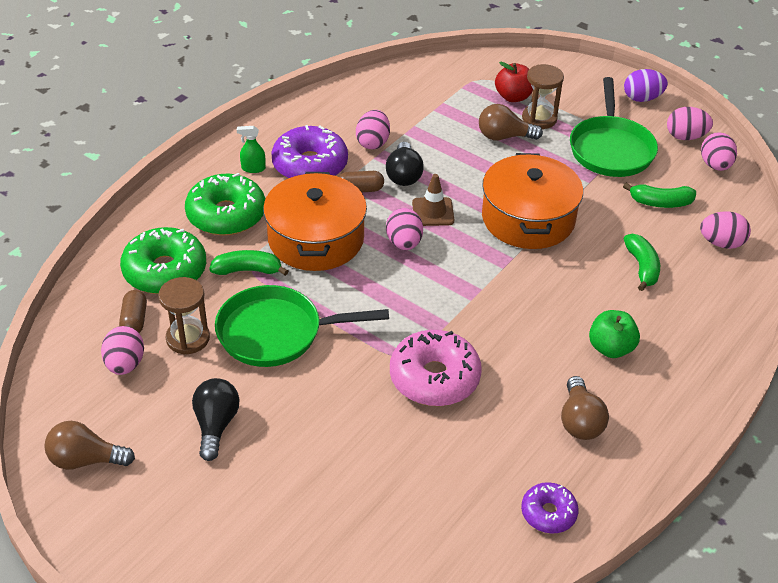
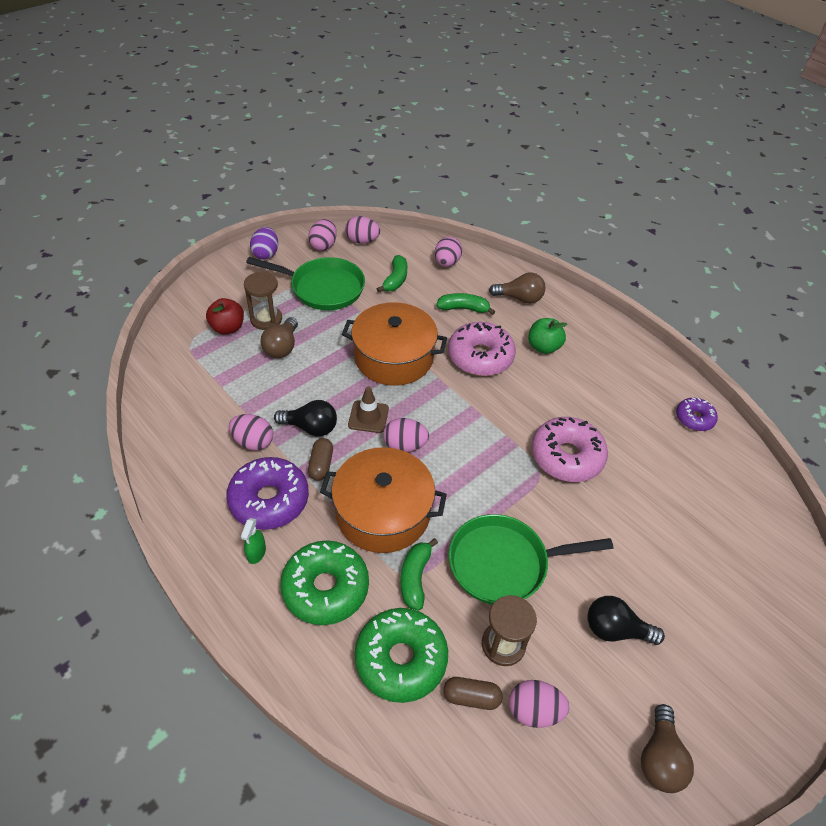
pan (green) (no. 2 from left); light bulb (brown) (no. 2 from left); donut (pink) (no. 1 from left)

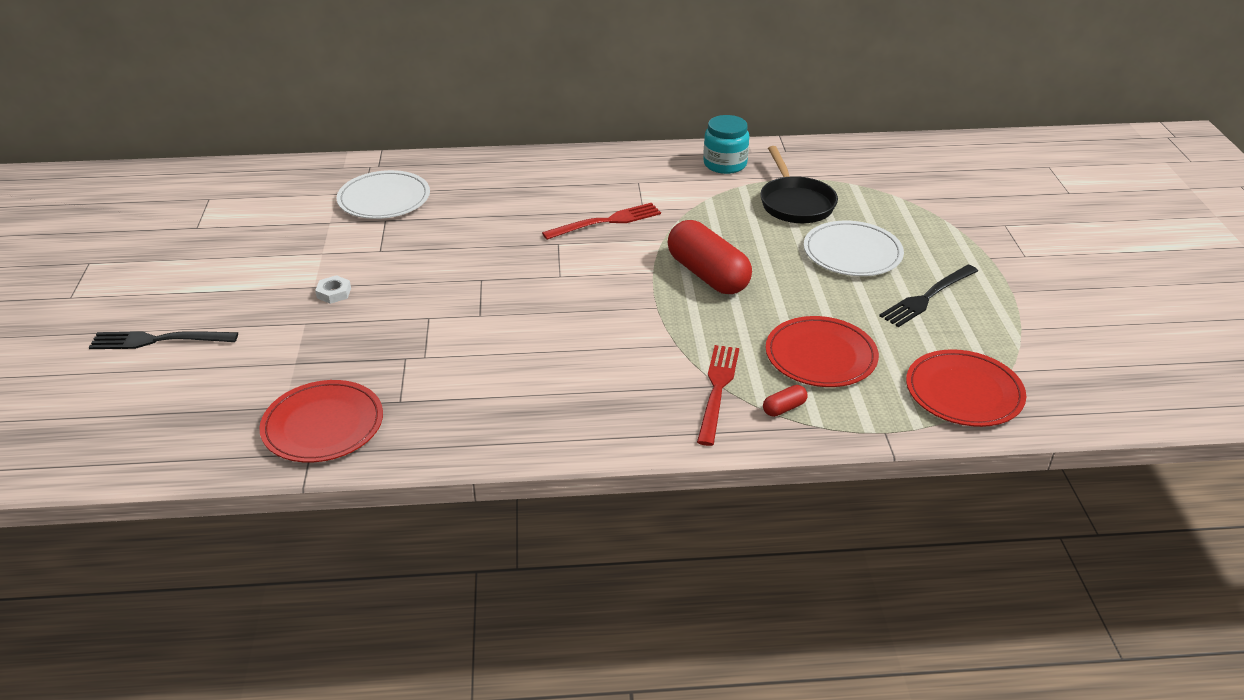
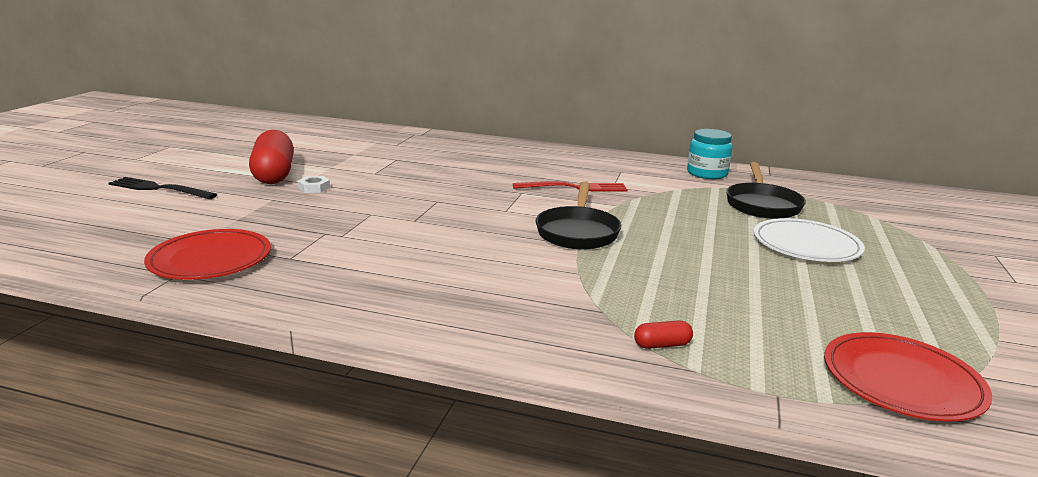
plate (white) (no. 1 from left in the first image); capsule (red) (no. 1 from left); fork (black) (no. 2 from left in the first image); plate (red) (no. 2 from left in the first image); fork (red) (no. 2 from left in the first image); pan (black) (no. 1 from left)

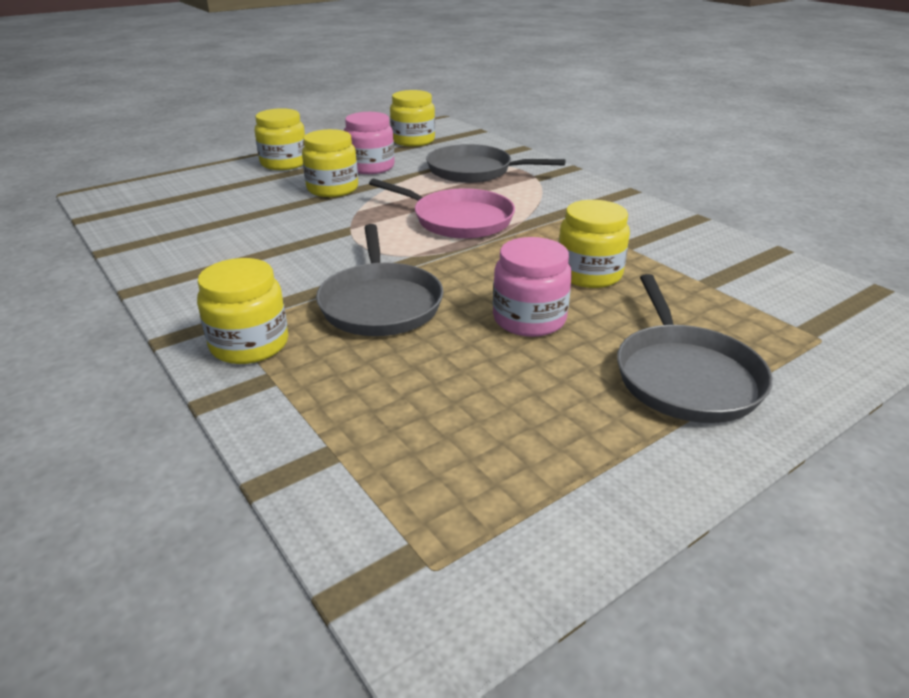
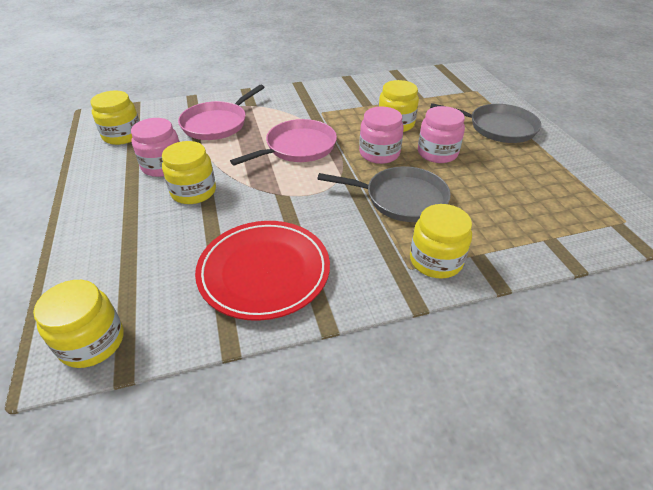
jar (yellow) (no. 1 from left); pan (pink) (no. 1 from left); jar (pink) (no. 2 from left); plate (red)

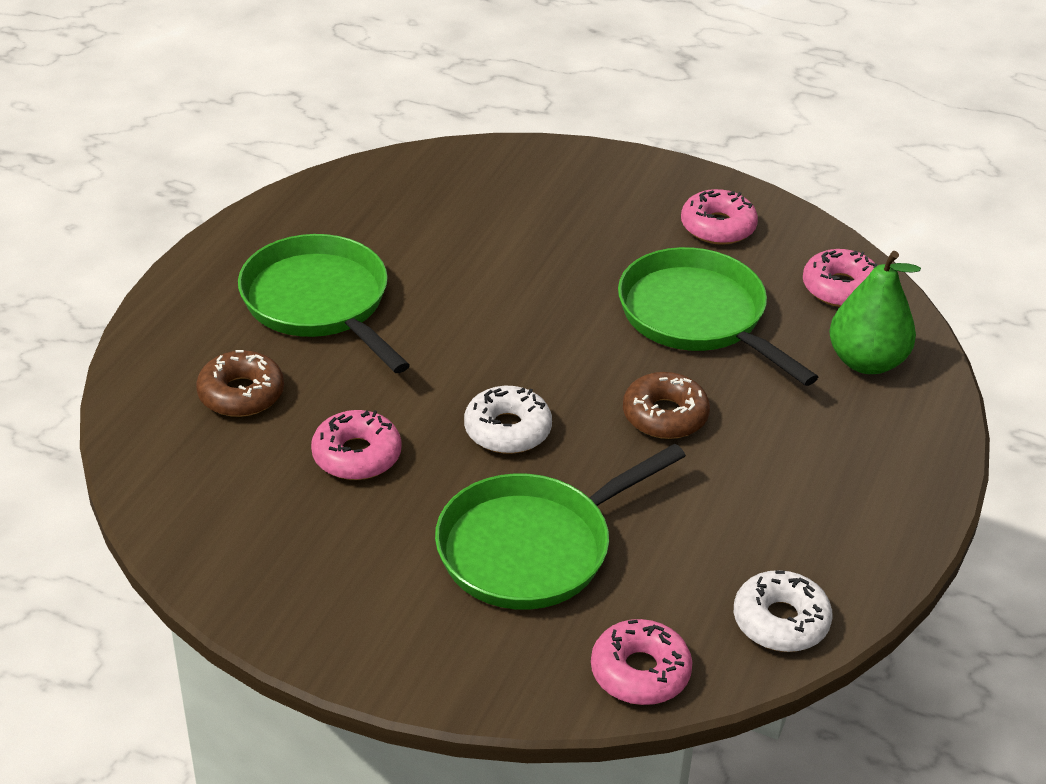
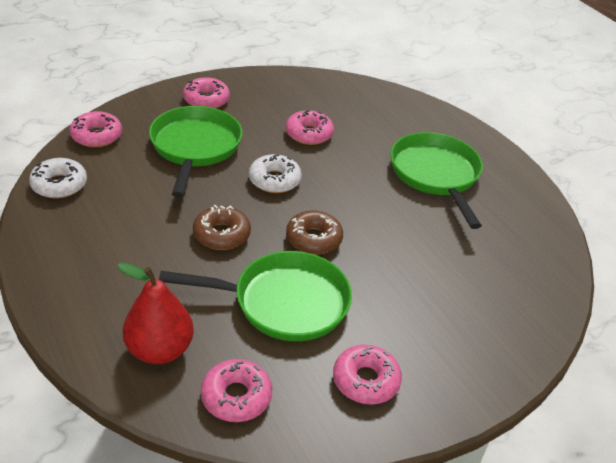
pan (green) (no. 3 from left); pear (red); donut (brown) (no. 2 from left); donut (pink) (no. 2 from left)

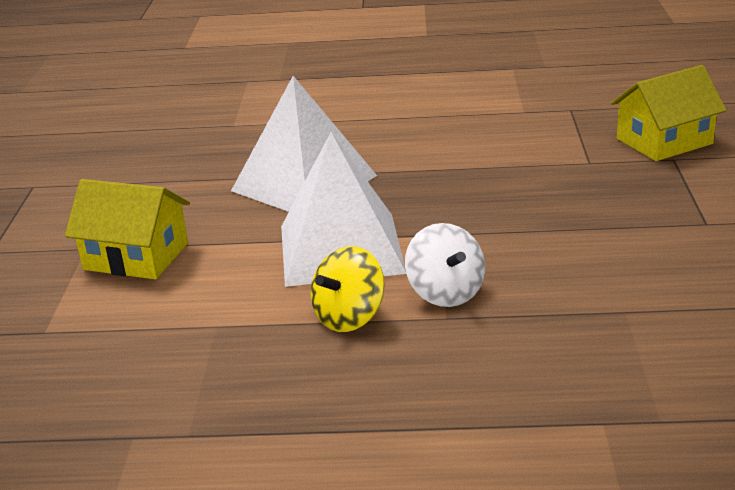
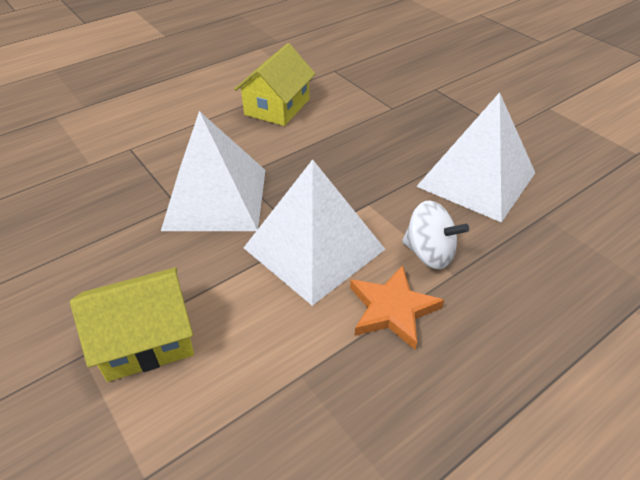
house (yellow) (no. 2 from left); star (orange); pyramid (white) (no. 3 from left)

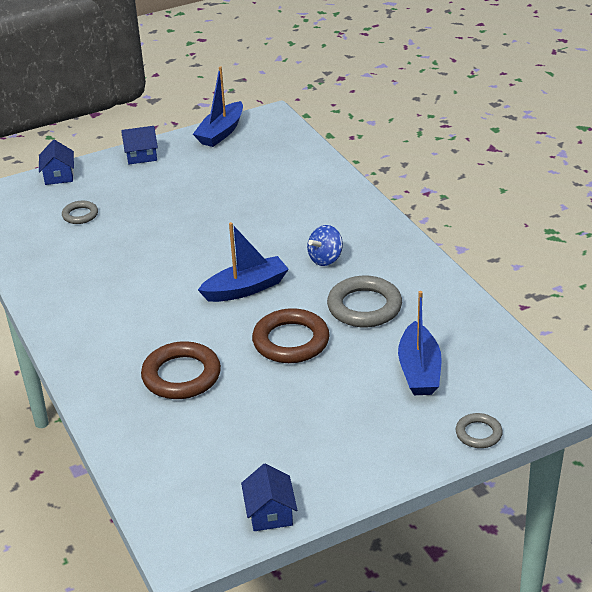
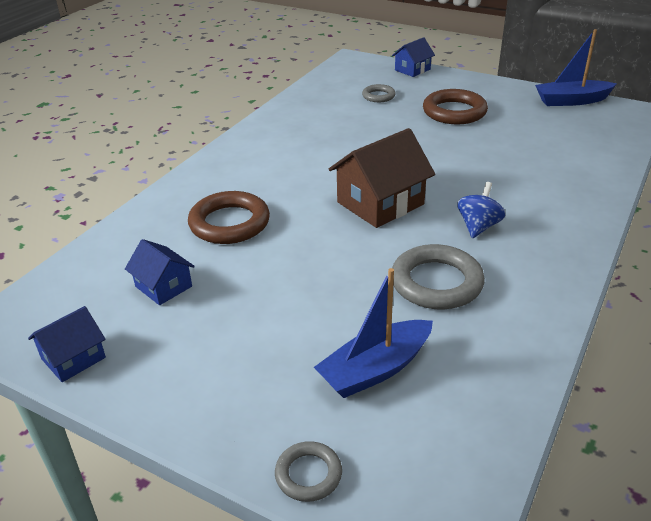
house (blue) (no. 2 from left); house (brown); spinning top (blue); ring (brown) (no. 2 from left)

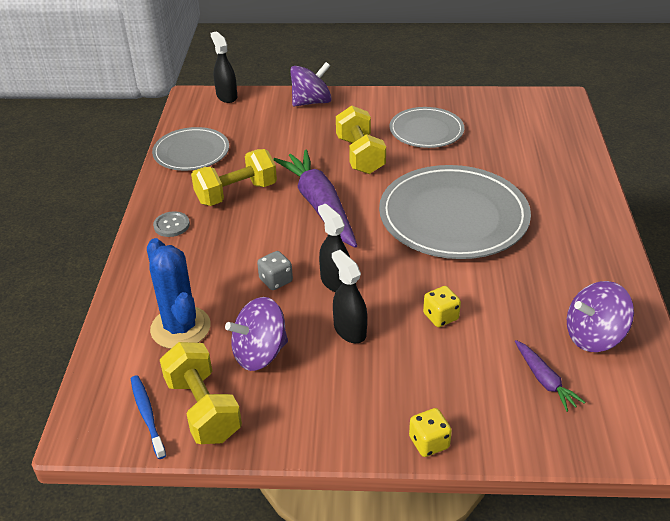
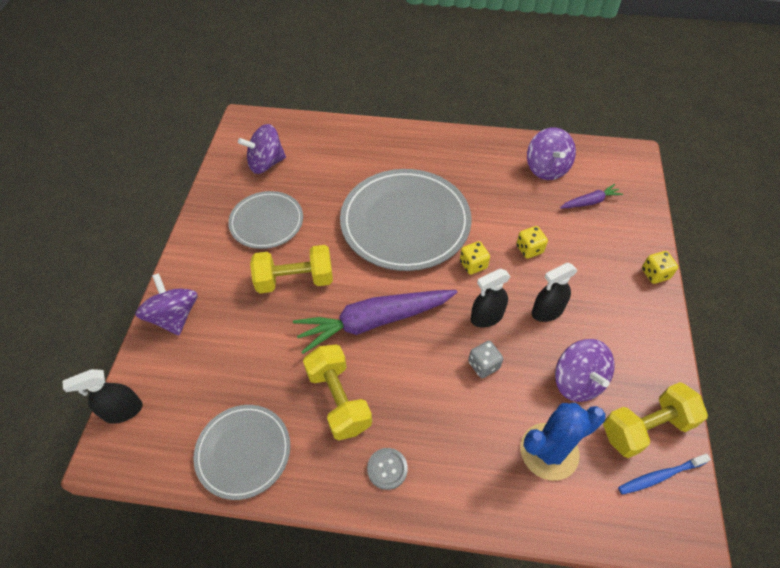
spinning top (purple) (no. 2 from left); dice (yellow) (no. 1 from left)

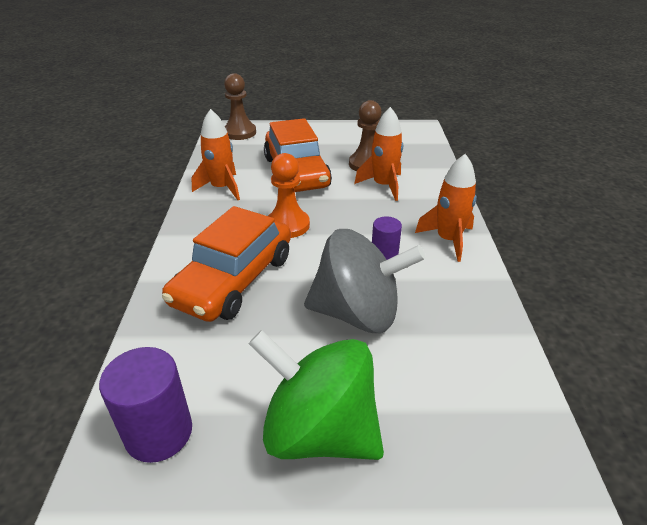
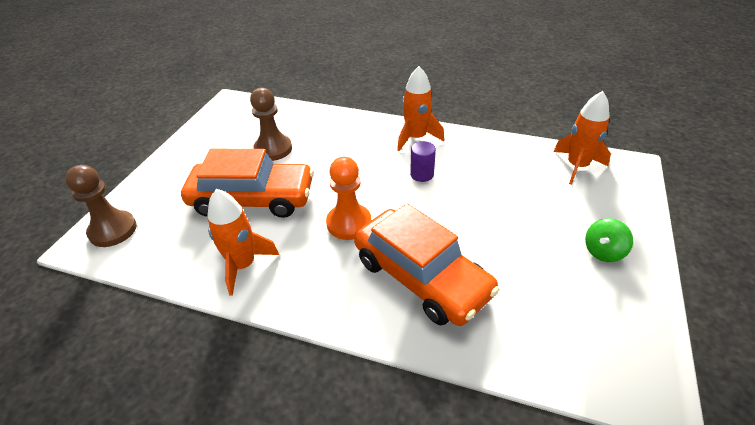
rocket (orange) (no. 3 from left); spinning top (grey); spinning top (green); cylinder (purple) (no. 1 from left in the first image)

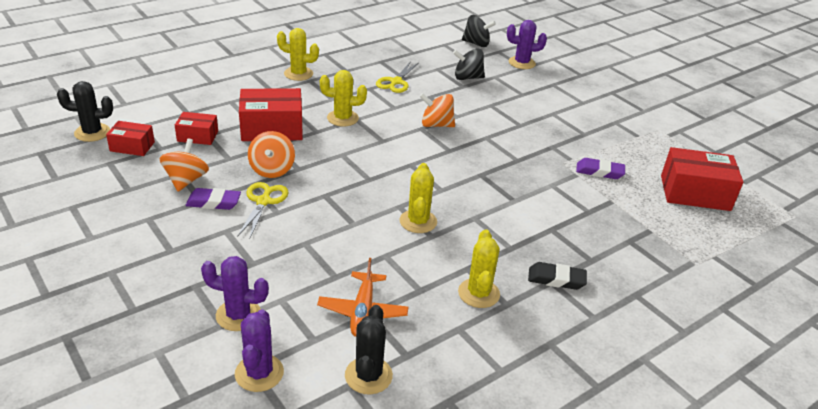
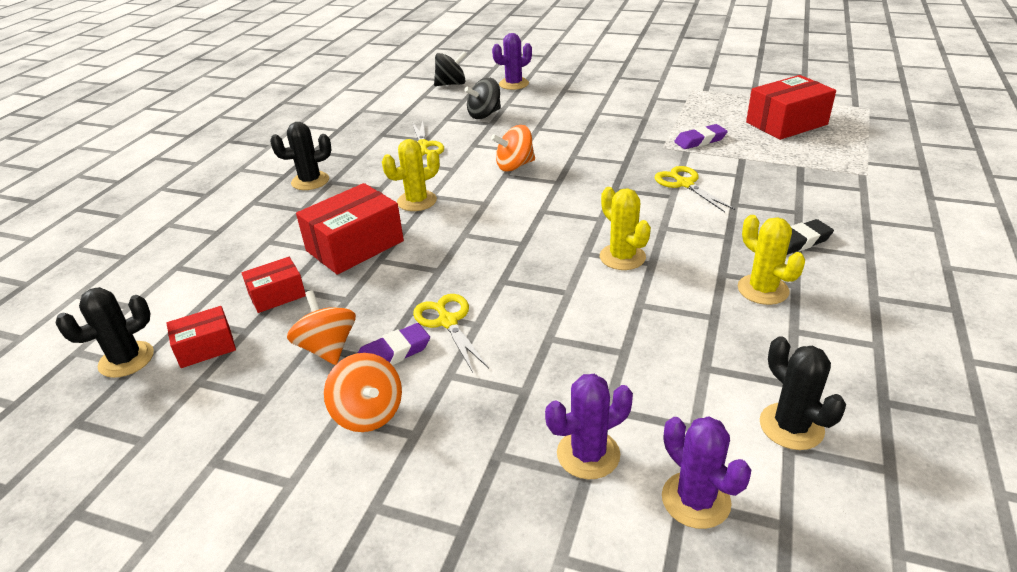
cactus (black) (no. 2 from left); spinning top (orange) (no. 2 from left); plane (orange); scissors (yellow) (no. 3 from left)

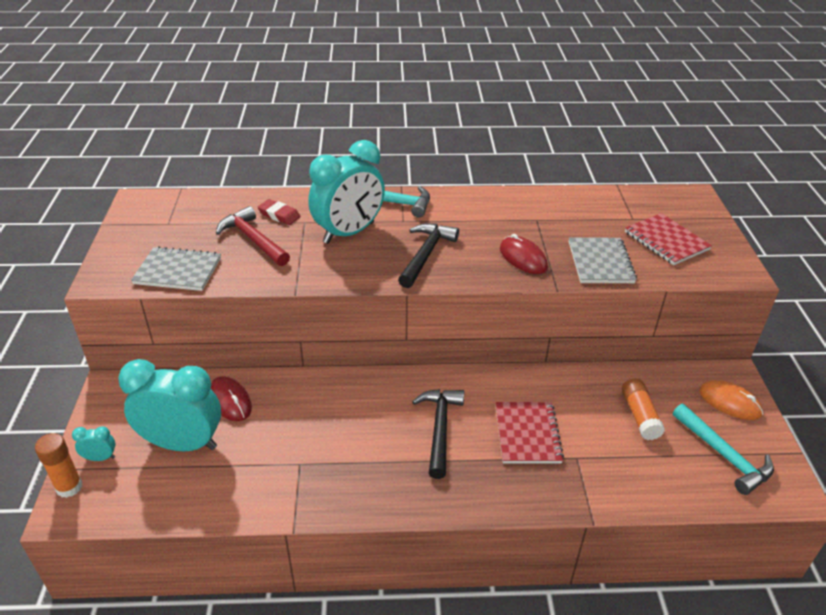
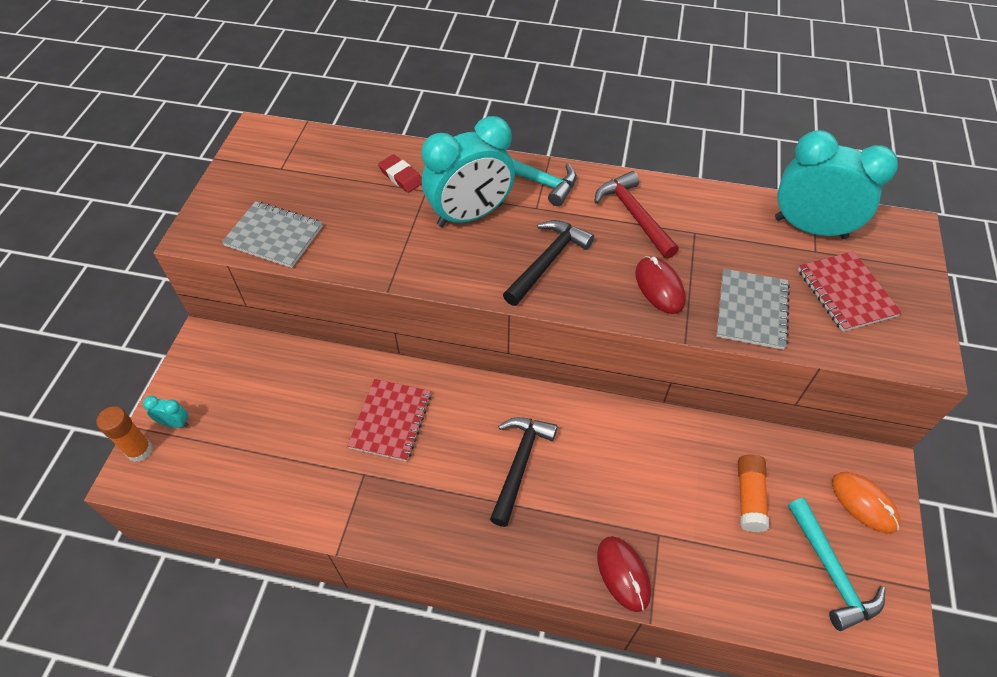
hammer (red); clock (turquoise) (no. 3 from left); mouse (red) (no. 1 from left); notebook (red) (no. 1 from left)

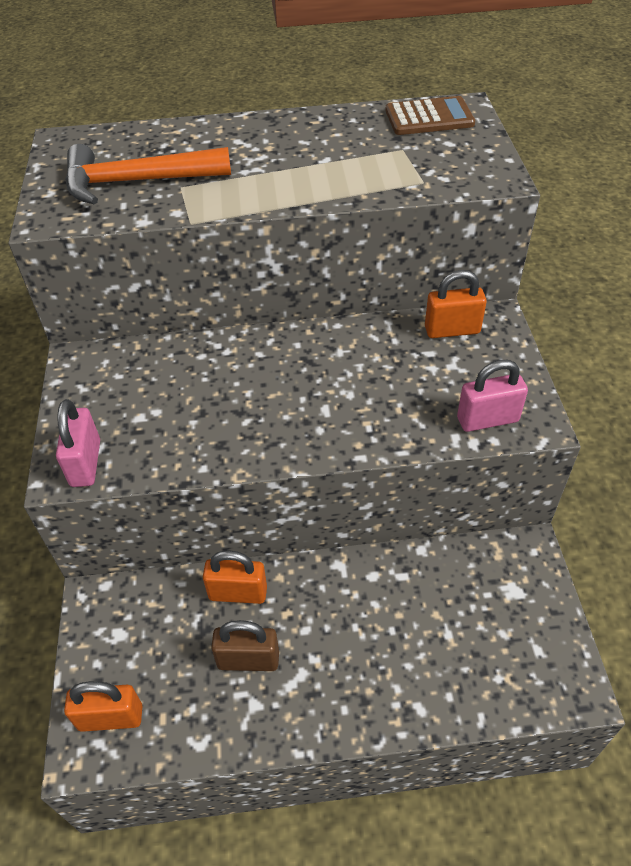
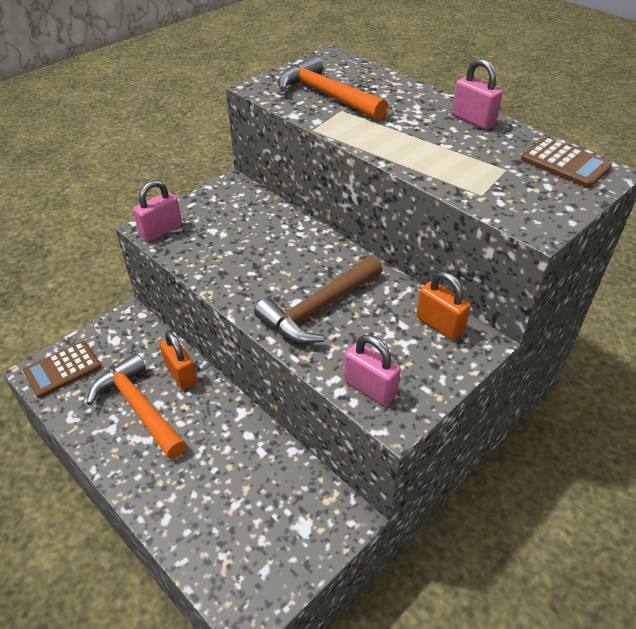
hammer (orange) (no. 1 from left); calculator (brown) (no. 1 from left); padlock (pink) (no. 3 from left); hammer (brown)

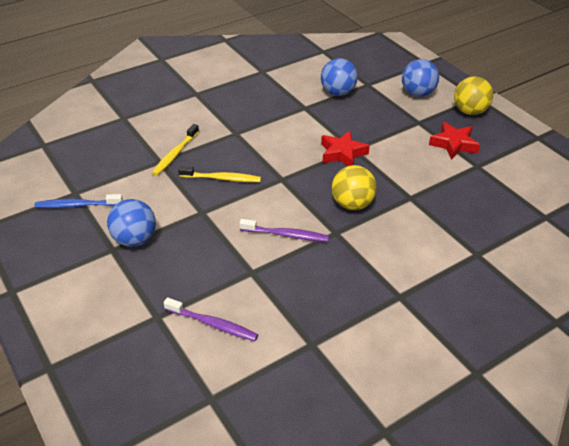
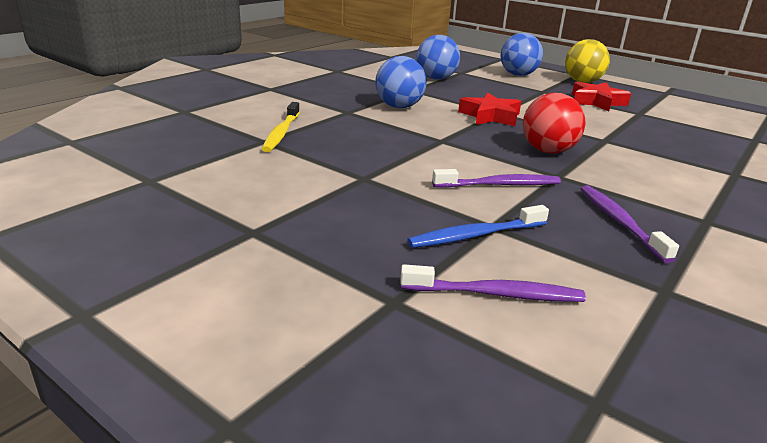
ball (red); toothbrush (yellow) (no. 2 from left in the first image); toothbrush (blue); ball (blue) (no. 1 from left); toothbrush (purple) (no. 3 from left)

